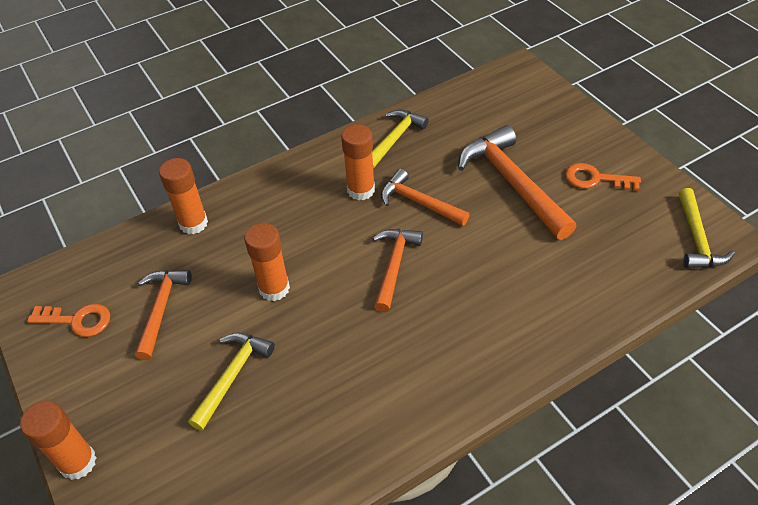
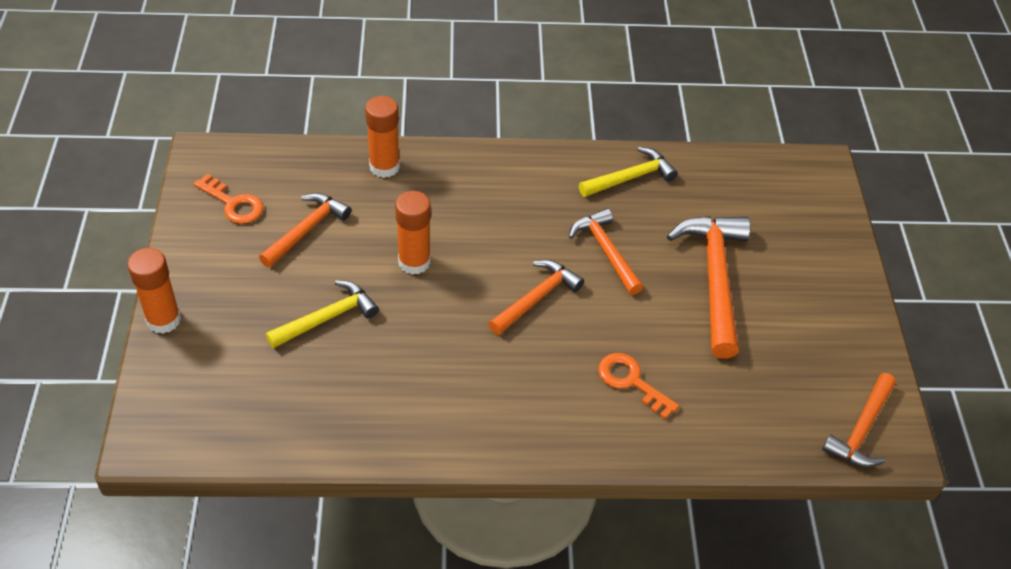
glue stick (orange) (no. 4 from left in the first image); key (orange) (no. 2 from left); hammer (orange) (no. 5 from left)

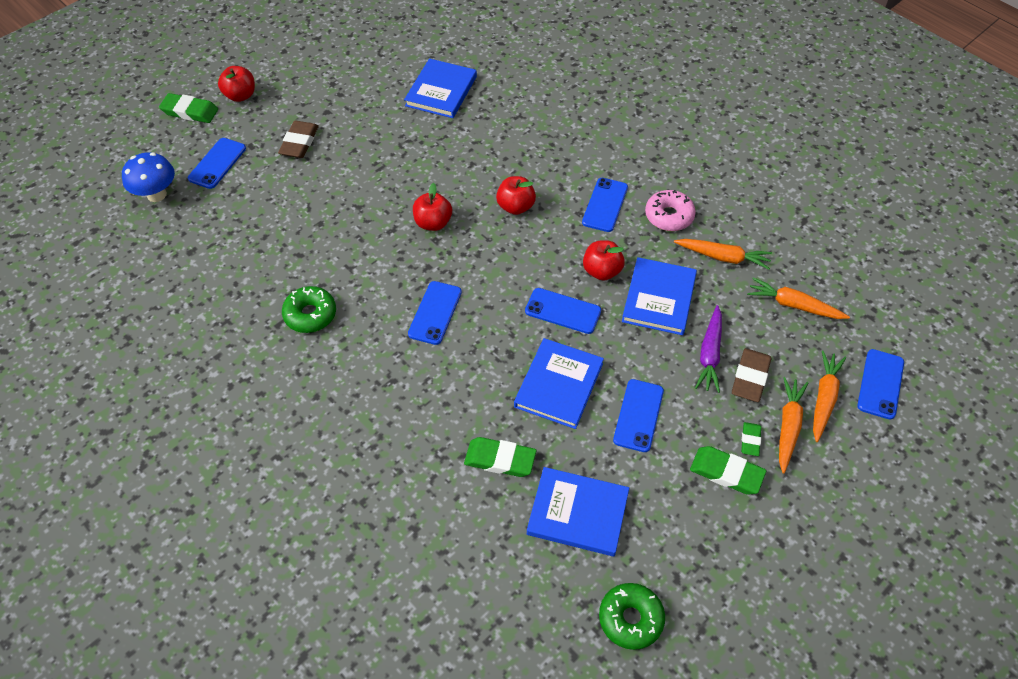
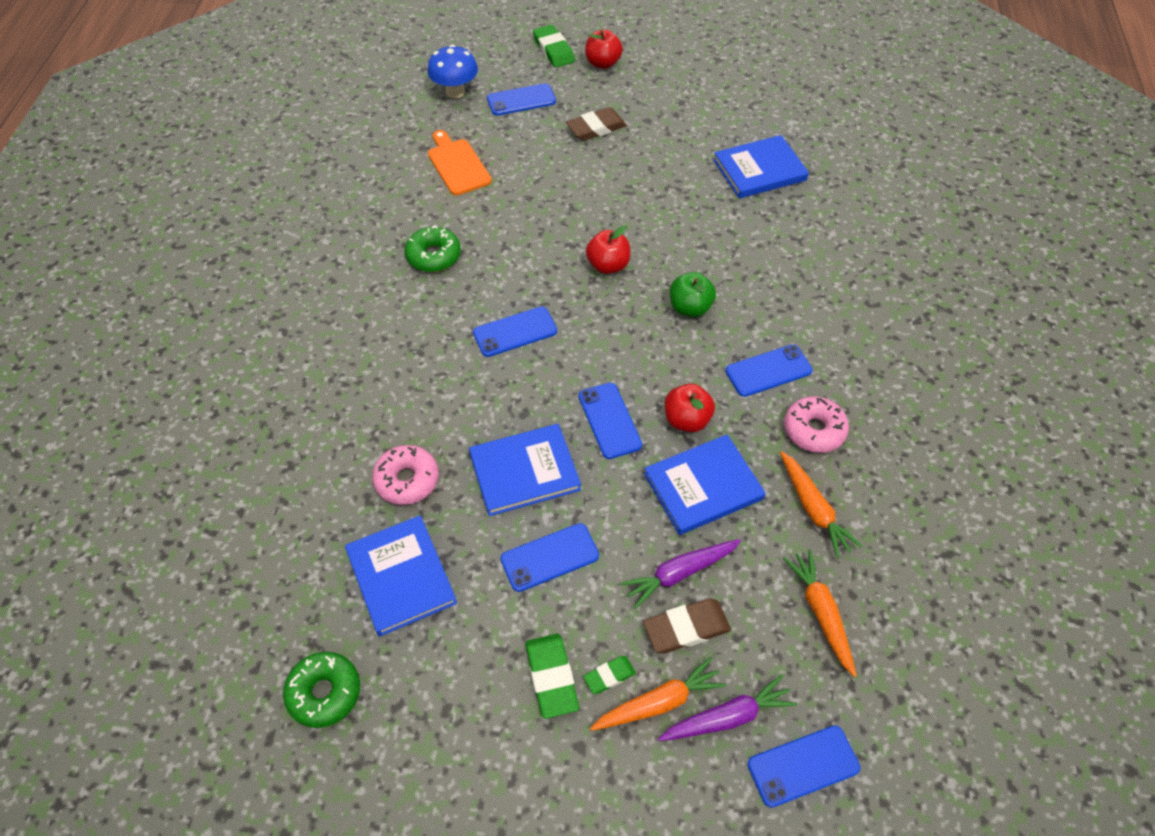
apple (green); carrot (purple) (no. 2 from left); donut (pink) (no. 1 from left); cutting board (orange)

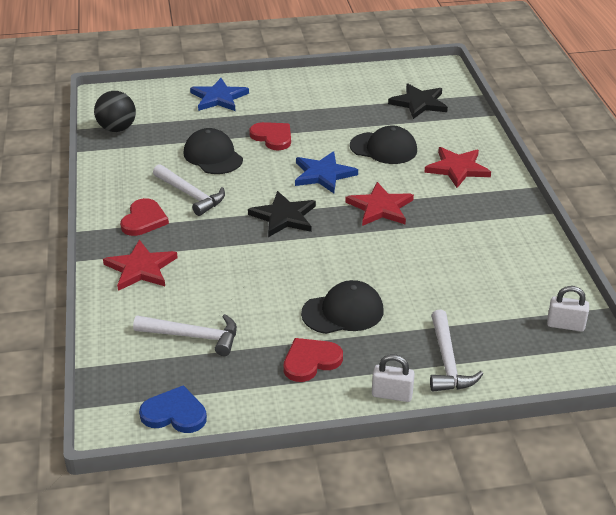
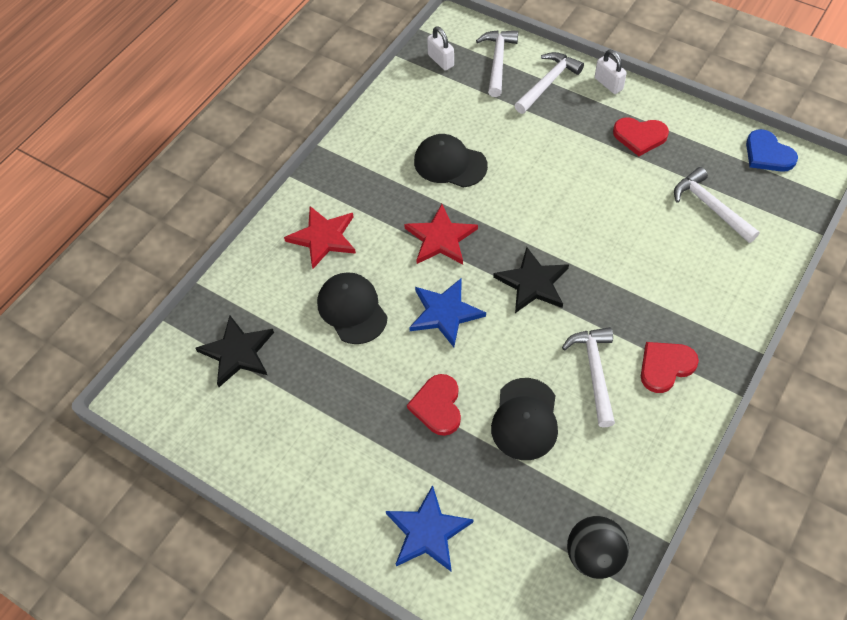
star (red) (no. 1 from left in the first image); cap (black) (no. 2 from left); hammer (white) (no. 1 from left)

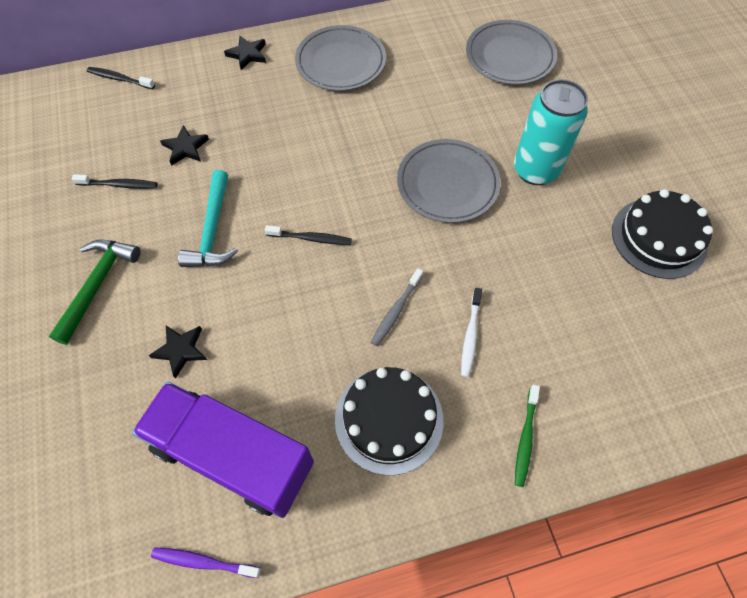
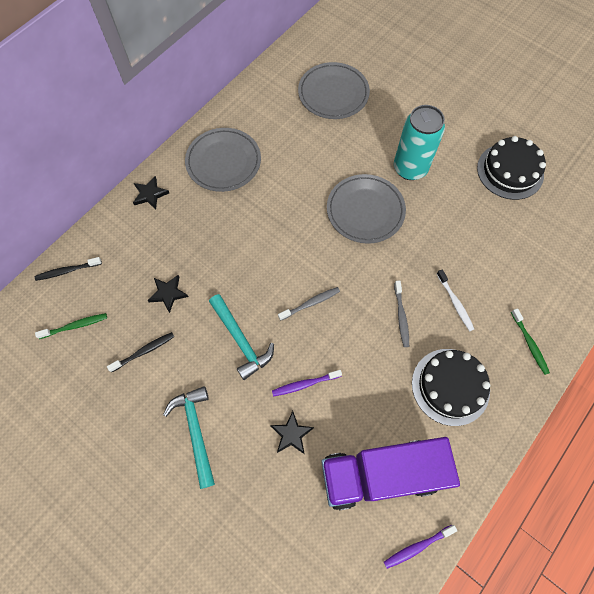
toothbrush (grey) (no. 1 from left); hammer (turquoise) (no. 1 from left); toothbrush (green) (no. 1 from left); toothbrush (purple) (no. 1 from left)

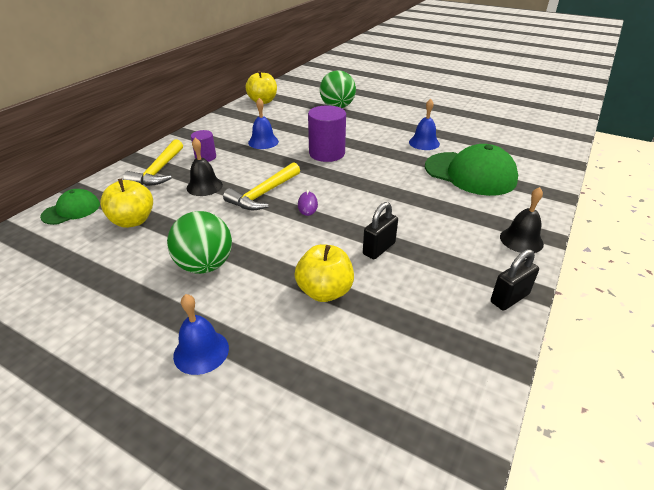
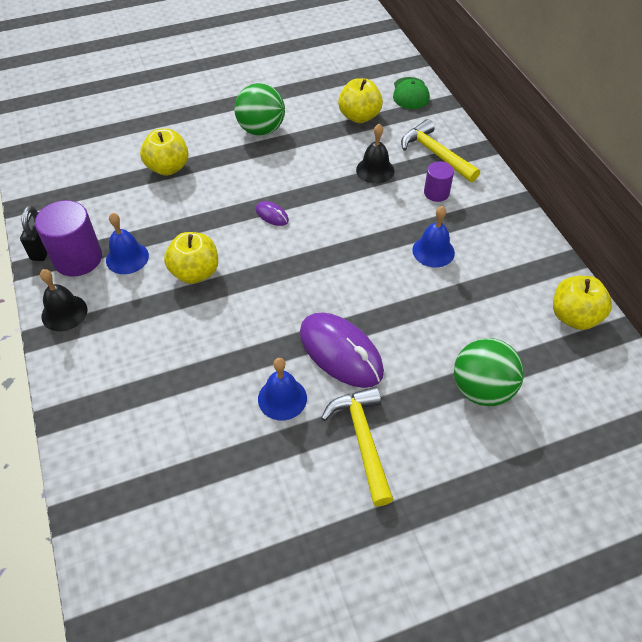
cylinder (purple) (no. 1 from left); cap (green) (no. 2 from left in the first image); hammer (yellow) (no. 1 from left); padlock (black) (no. 1 from left in the first image); bell (blue) (no. 1 from left); apple (yellow) (no. 2 from left); mouse (purple) (no. 2 from left)

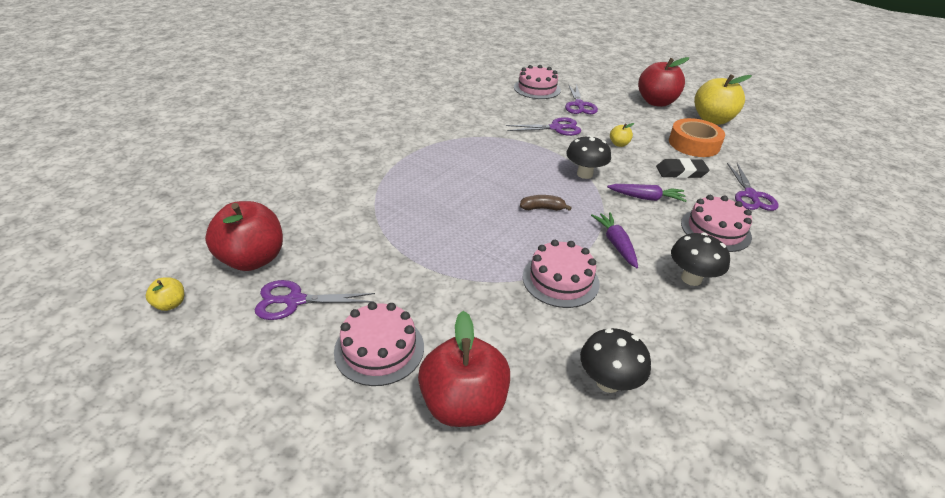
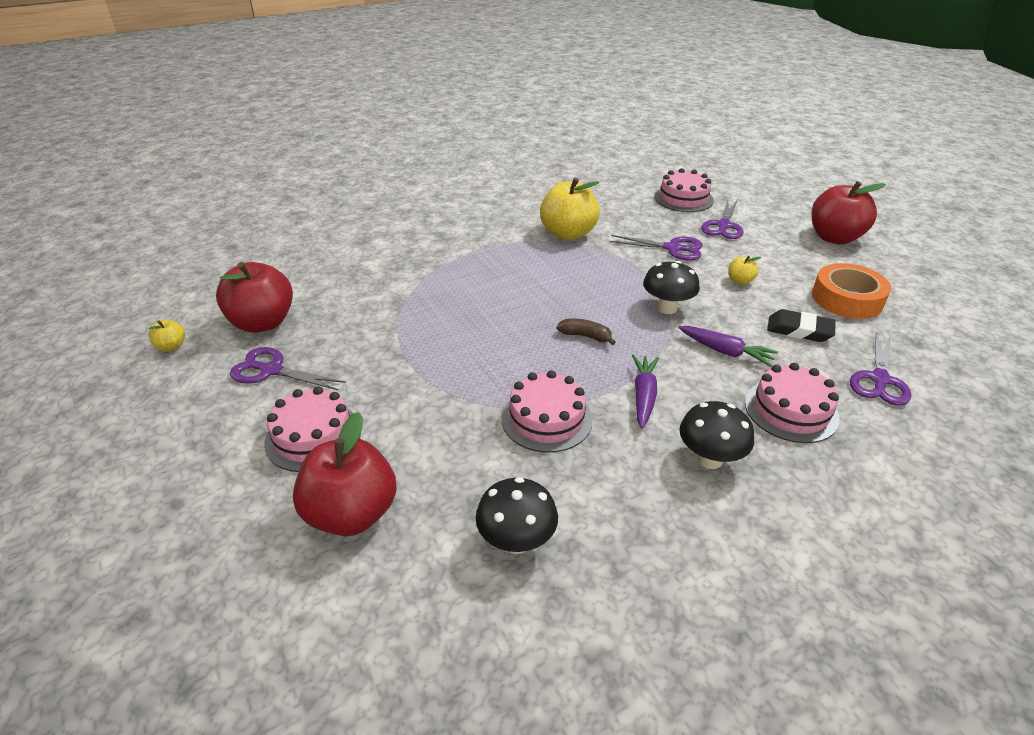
apple (yellow) (no. 2 from left)

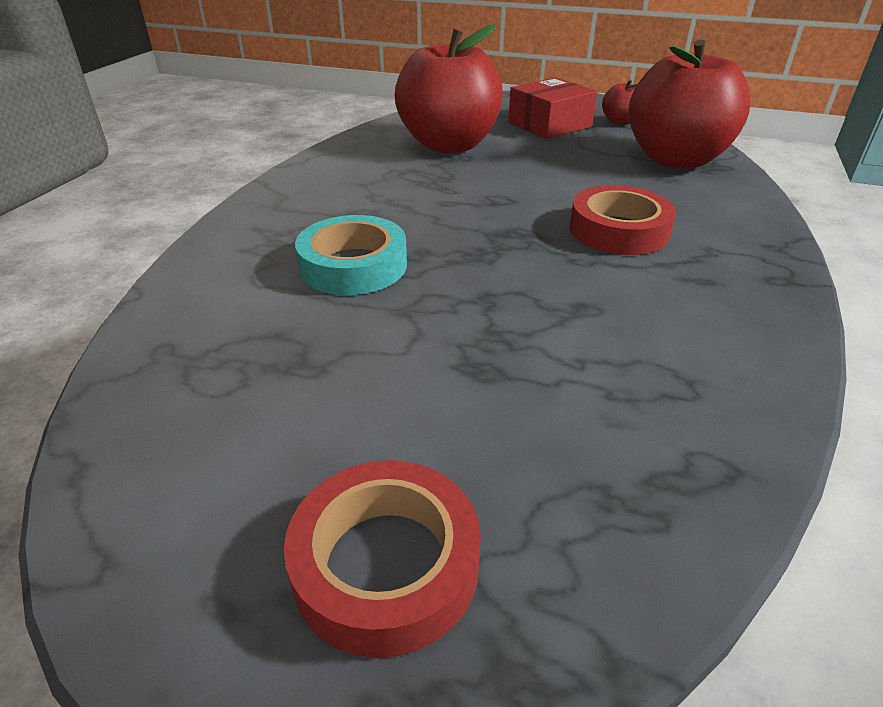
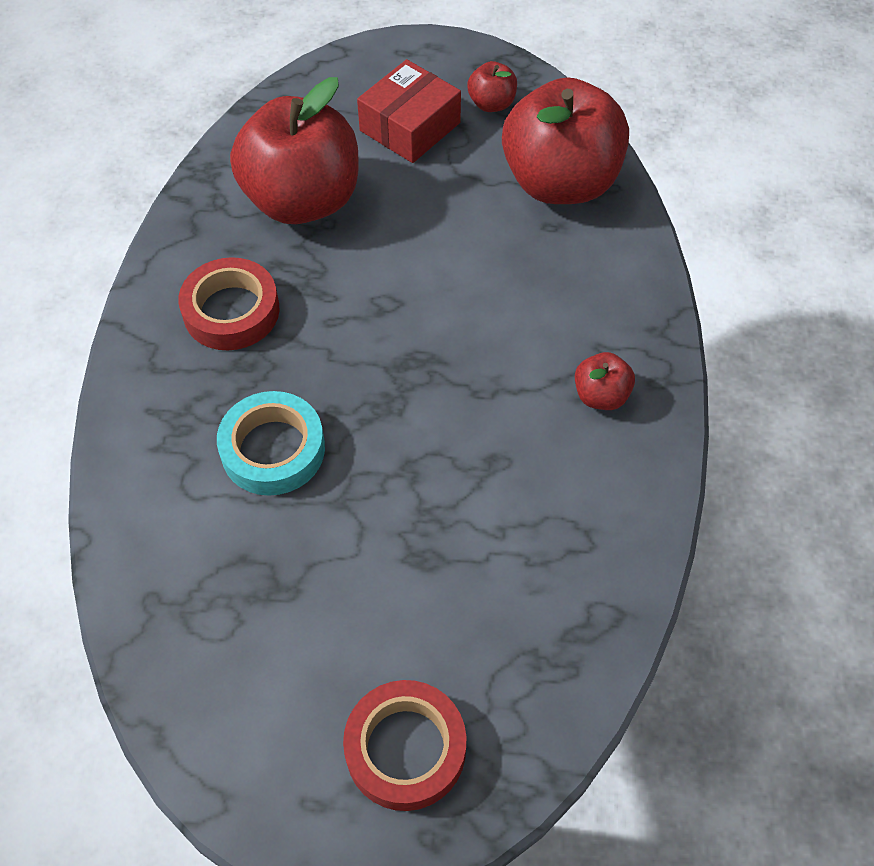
tape (red) (no. 1 from left); apple (red) (no. 4 from left)

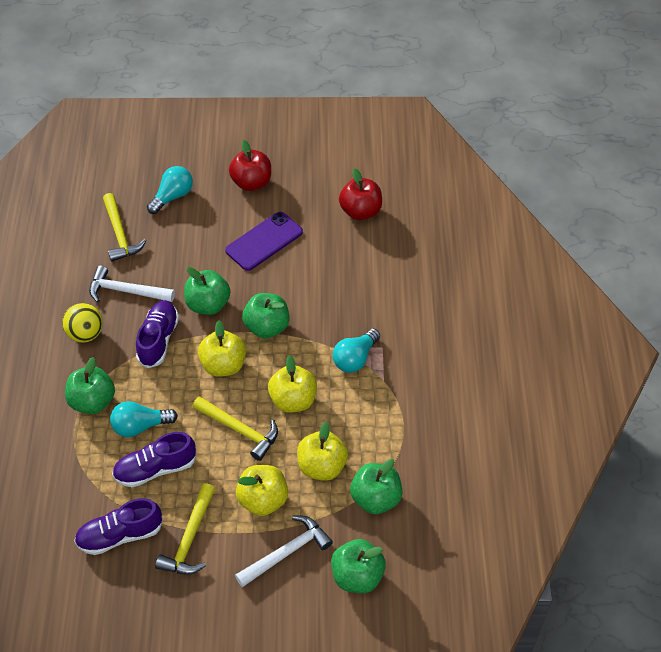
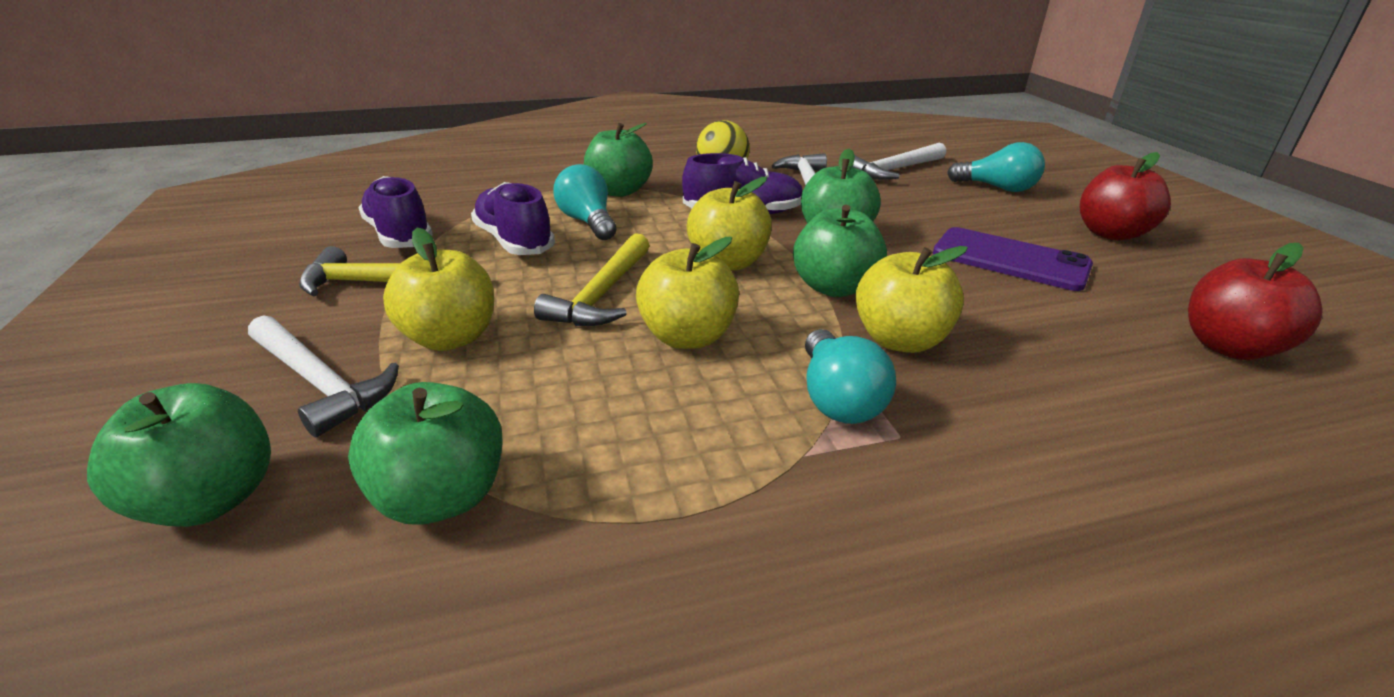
hammer (white) (no. 3 from left); light bulb (turquoise) (no. 2 from left); apple (yellow) (no. 4 from left)

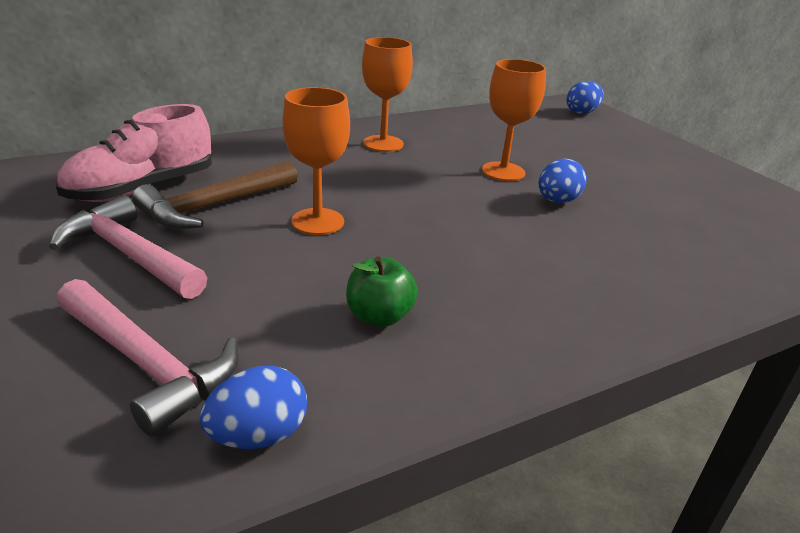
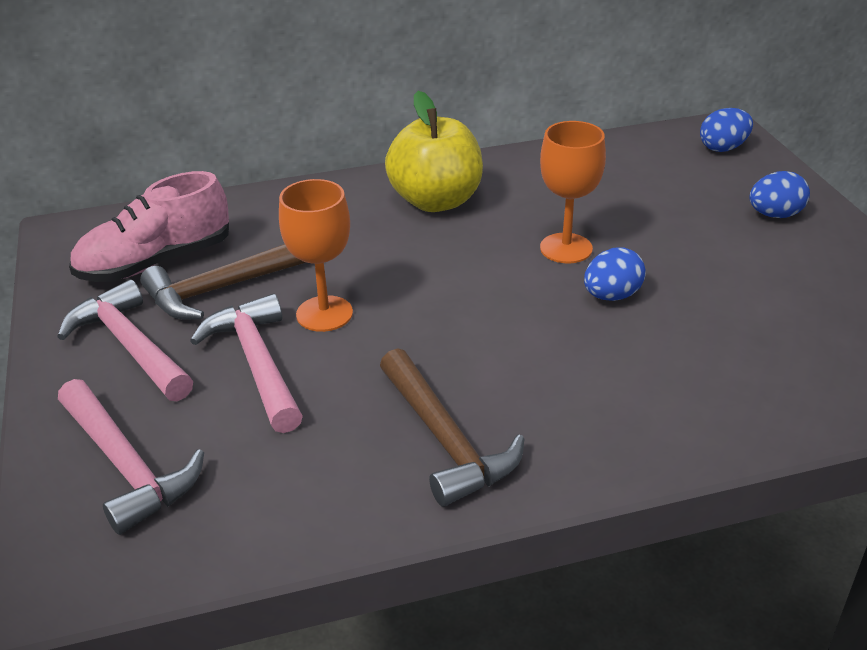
apple (yellow); apple (green); egg (blue) (no. 3 from left); hammer (pink) (no. 3 from left); hammer (brown) (no. 2 from left)

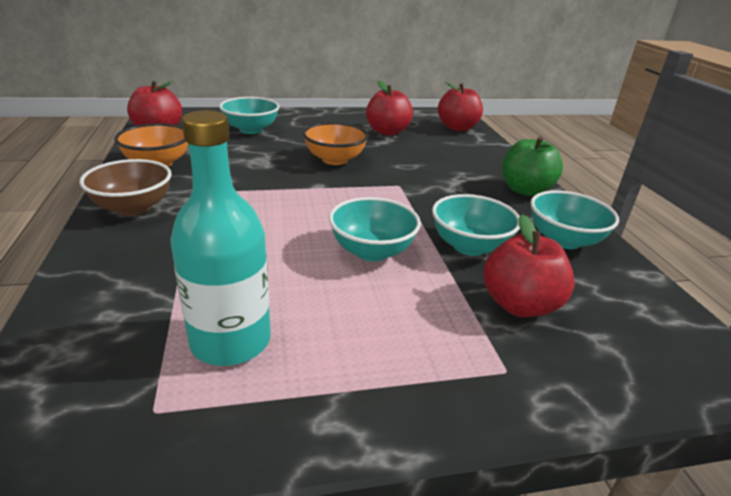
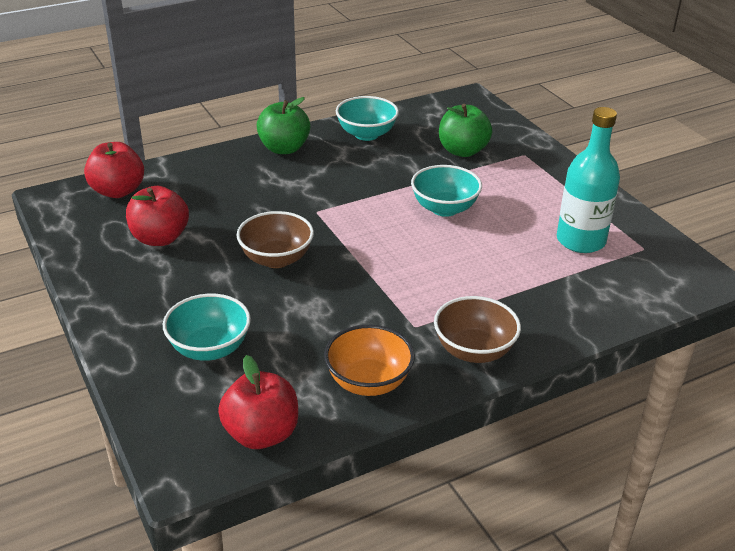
bowl (brown) (no. 1 from left); bowl (turquoise) (no. 3 from left in the first image); apple (green) (no. 2 from left)

